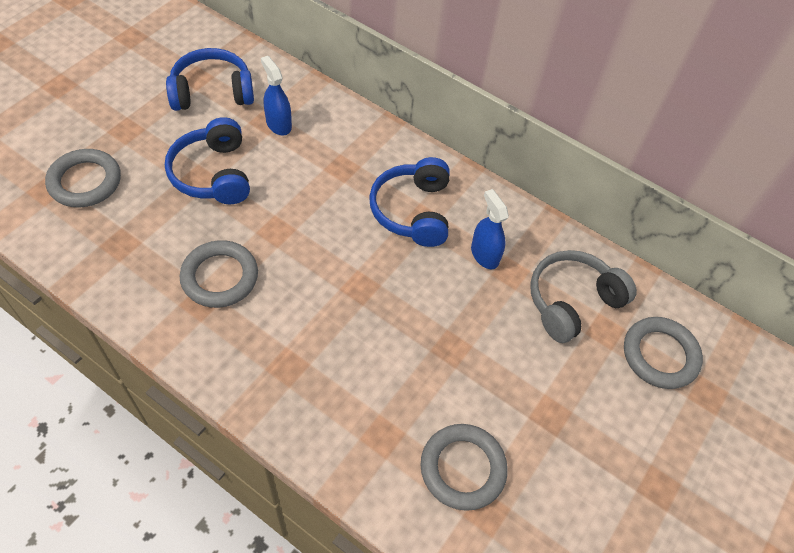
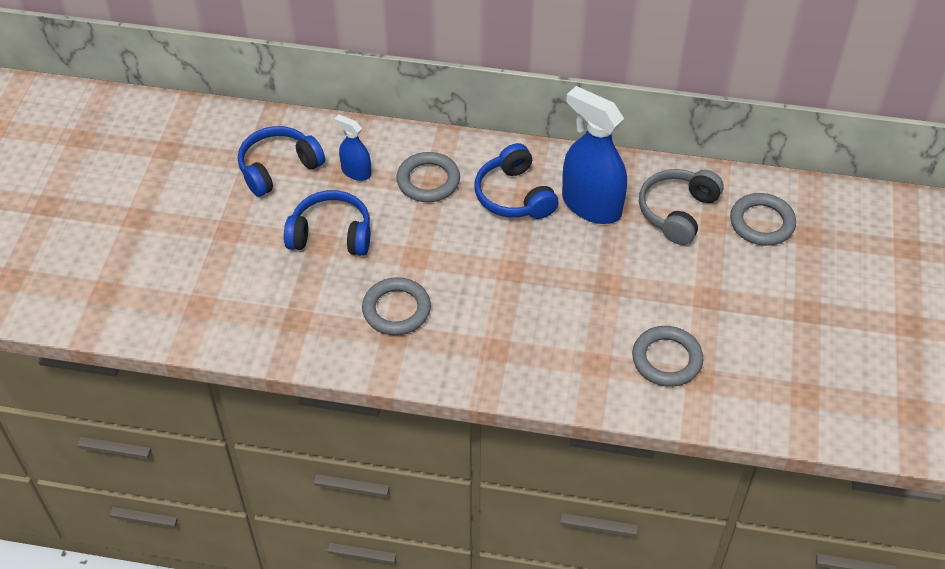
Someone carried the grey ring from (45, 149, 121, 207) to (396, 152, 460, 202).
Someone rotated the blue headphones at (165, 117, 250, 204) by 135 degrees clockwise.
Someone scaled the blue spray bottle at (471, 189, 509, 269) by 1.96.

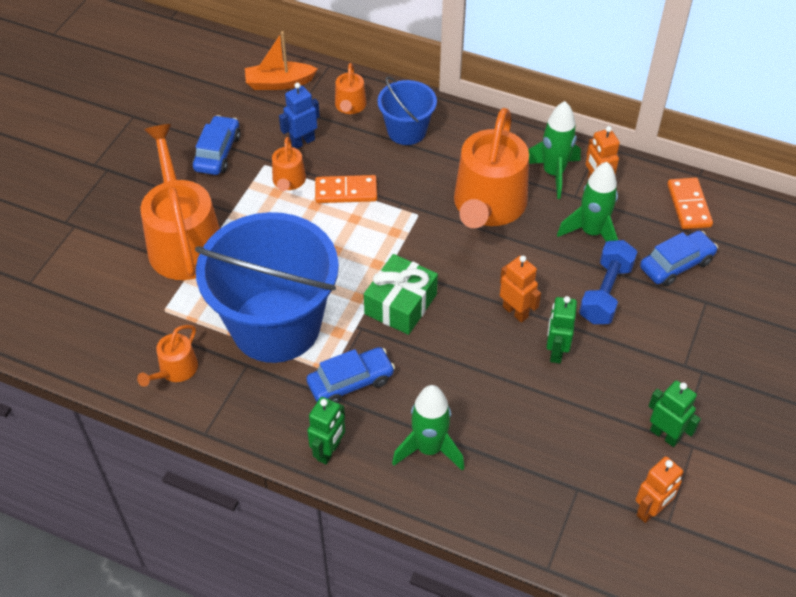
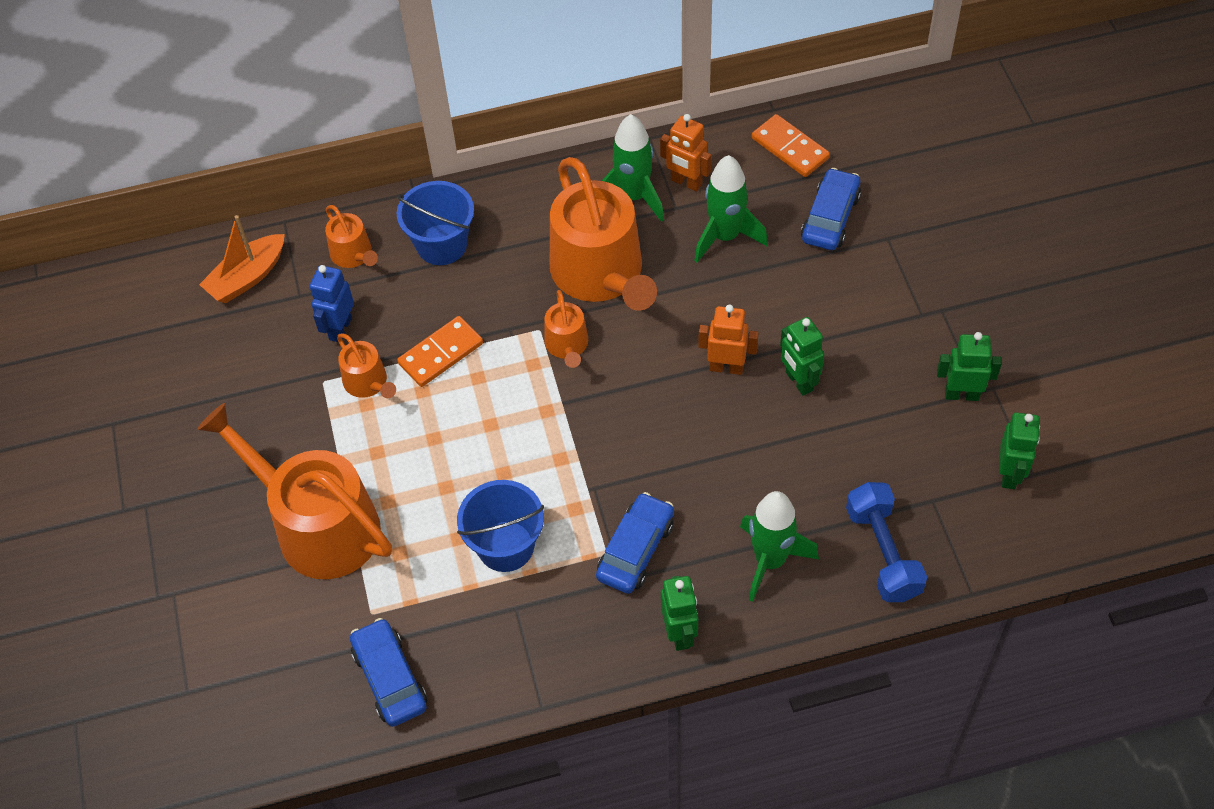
Someone took away the green gift at (364, 254, 438, 335).
Someone carried the orange watering can from (137, 325, 198, 387) to (544, 290, 588, 368).
Someone carried the blue car from (193, 115, 241, 175) to (350, 618, 427, 727).
Someone carried the blue dumbbell from (579, 240, 637, 324) to (846, 482, 927, 602).
Someone repainted the orange robot at (636, 456, 684, 523), which became the green robot at (999, 413, 1040, 489).
Someone scaled the blue bucket at (195, 212, 339, 363) by 0.50.

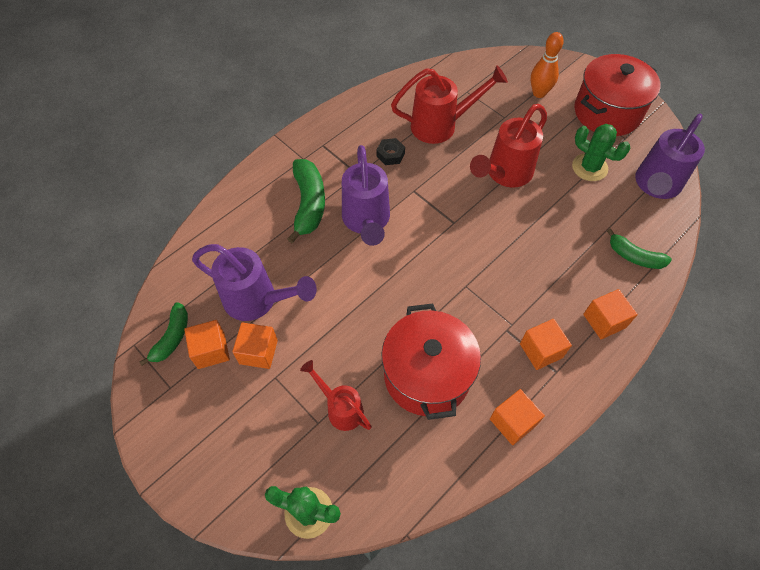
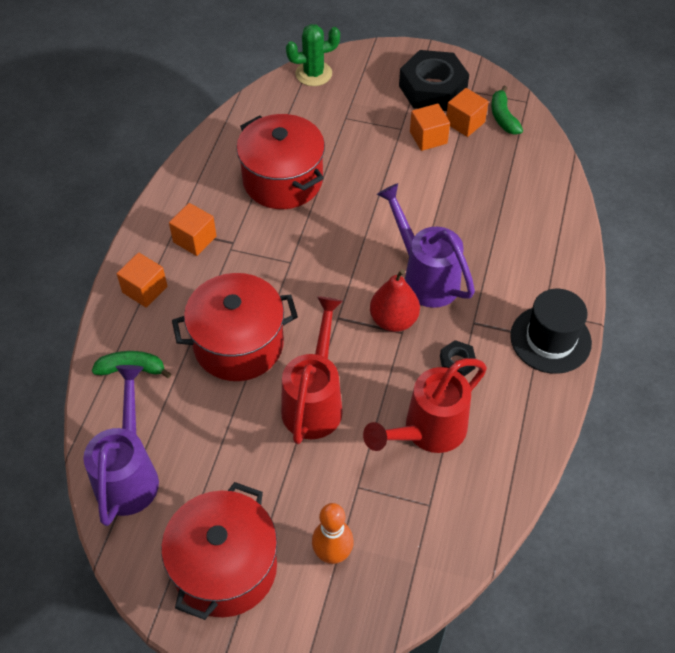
Someone took away the purple watering can at (192, 244, 317, 321).
Someone took away the green banana at (287, 159, 325, 243).
Someone took away the red watering can at (300, 360, 372, 431).
Someone took away the orange cube at (490, 389, 545, 445).
Someone took away the green cactus at (572, 124, 630, 181).
Someone put down the red pot at (172, 273, 298, 381).
Someone put down the red pear at (370, 269, 420, 332).
Someone put down the black nut at (399, 50, 469, 111).
Someone put down the black hat at (510, 289, 592, 374).

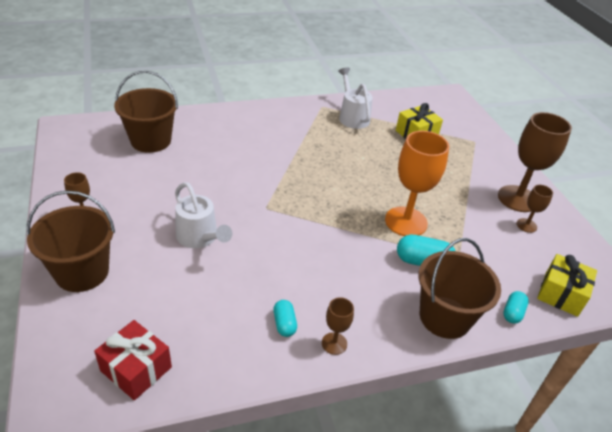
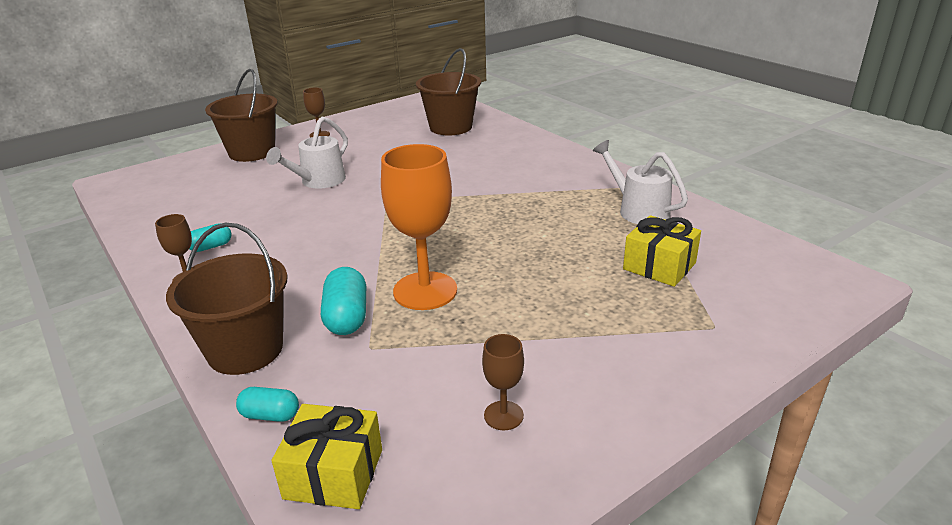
Someone took away the red gift at (94, 320, 172, 400).
Someone took away the brown goblet at (498, 112, 572, 212).
Someone rotated the white watering can at (338, 67, 372, 129) by 90 degrees counterclockwise.

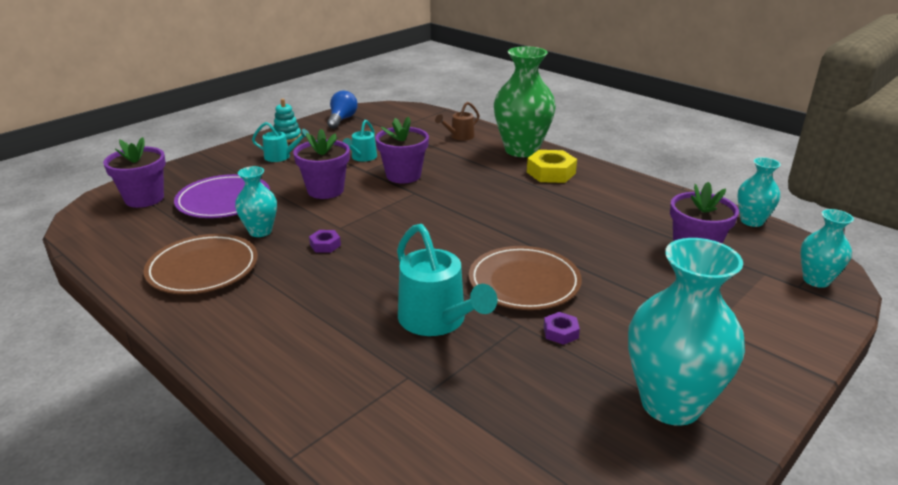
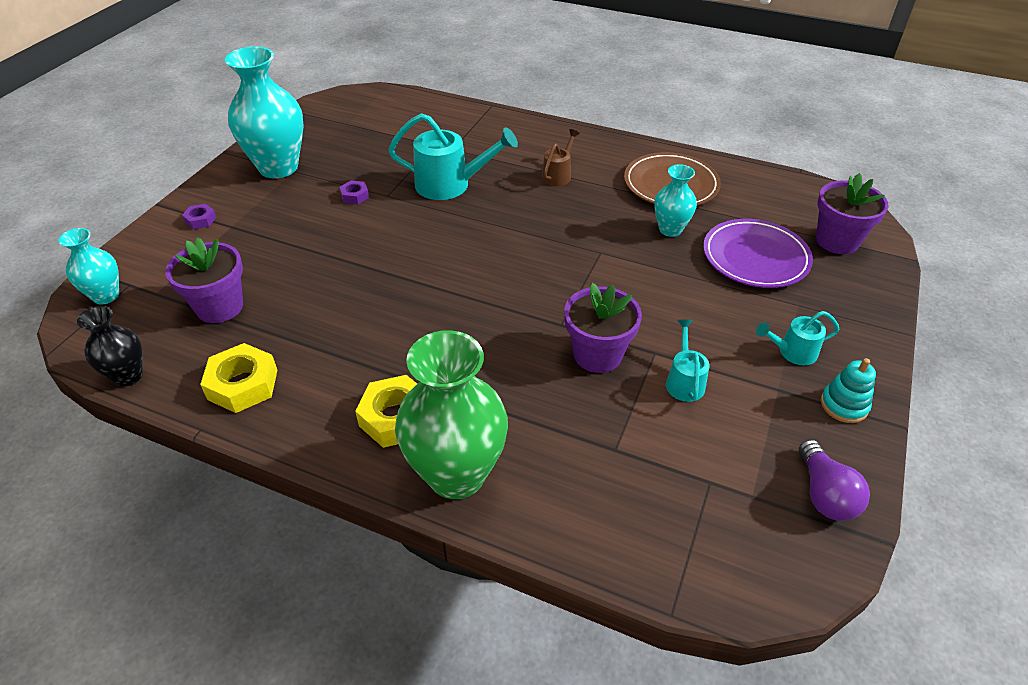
Someone took away the purple flower pot at (293, 129, 350, 199).
Someone took away the brown plate at (469, 246, 582, 310).
Someone put down the yellow nut at (200, 343, 278, 413).
Someone carried the purple nut from (309, 230, 341, 253) to (182, 204, 217, 229).
Someone carried the brown watering can from (435, 102, 480, 141) to (542, 129, 580, 186).
Someone repainted the blue light bulb at (327, 91, 358, 129), which became the purple light bulb at (799, 439, 870, 521).
Someone repainted the turquoise vase at (737, 157, 781, 227), which became the black vase at (77, 306, 143, 387).
Someone rotated the turquoise watering can at (397, 224, 497, 336) by 150 degrees clockwise.

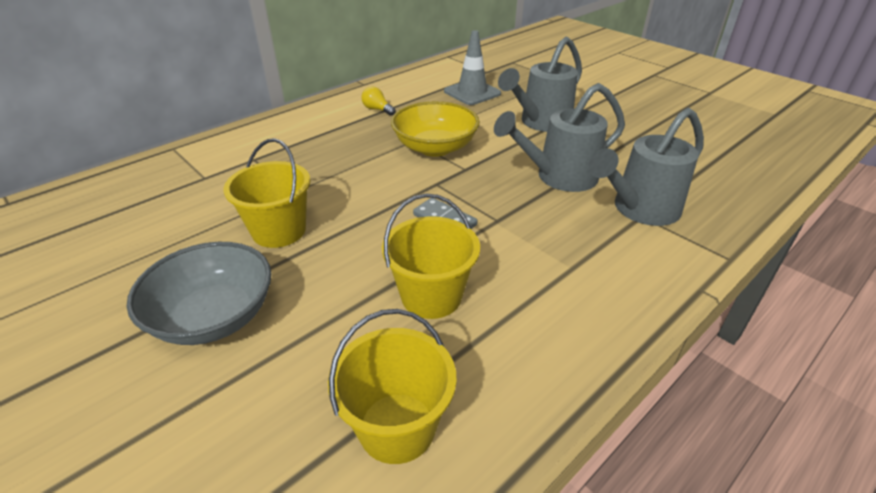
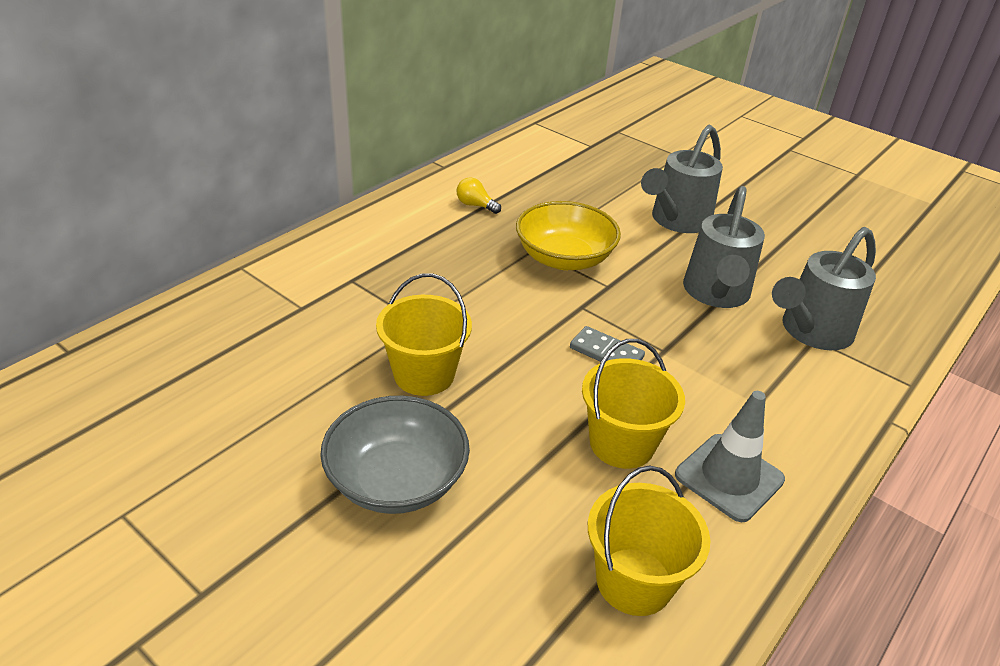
Someone carried the grey traffic cone from (444, 30, 501, 105) to (675, 391, 785, 522).
Someone rotated the grey watering can at (494, 83, 625, 192) by 45 degrees counterclockwise.

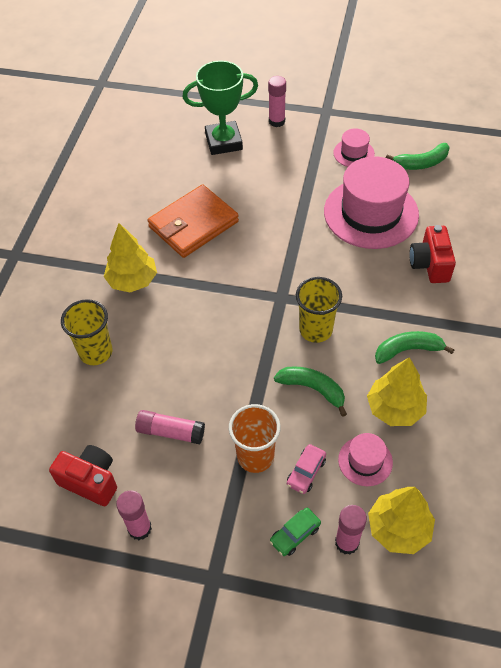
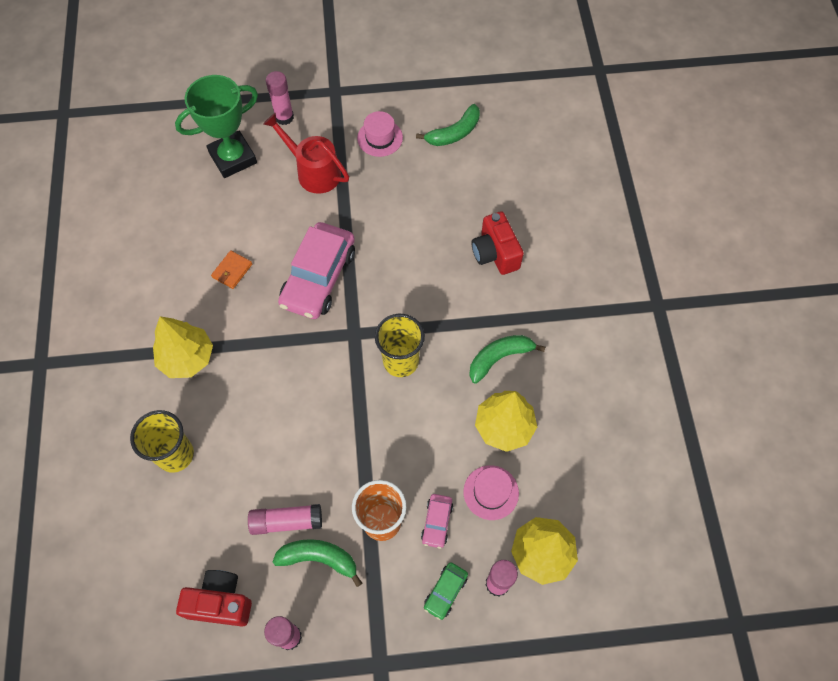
Someone took away the pink hat at (324, 156, 419, 249).
Someone put down the red watering can at (263, 113, 349, 194).
Someone put down the pink car at (278, 222, 355, 319).
Someone carried the green banana from (274, 366, 347, 417) to (272, 539, 362, 587).
Someone scaled the orange wallet at (148, 185, 239, 258) by 0.41.

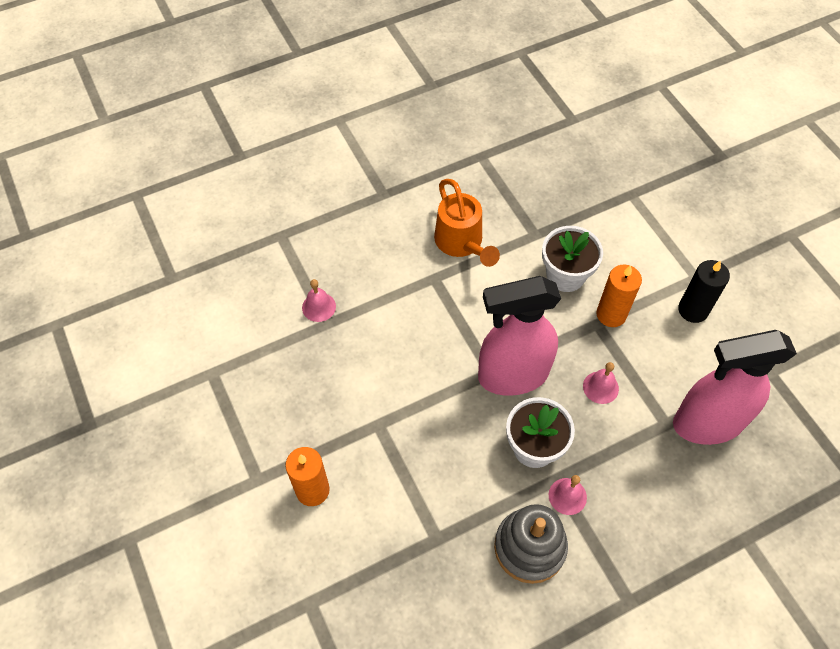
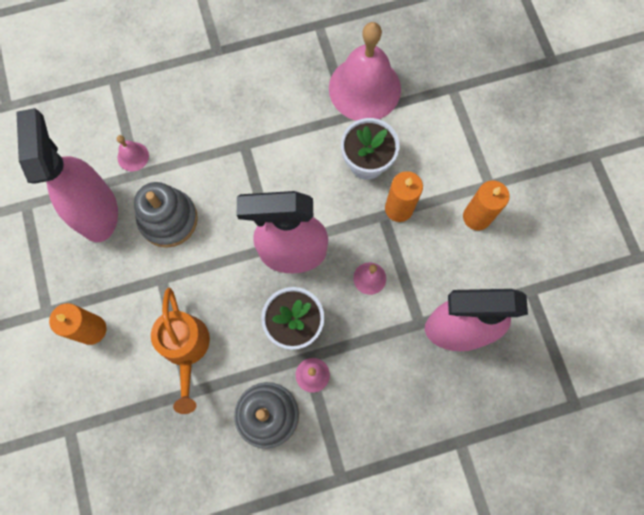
Someone put down the pink spray bottle at (16, 108, 118, 242).
Someone put down the grey stacking toy at (134, 182, 198, 248).
Someone put down the pink bell at (329, 22, 401, 121).
Someone carried the orange watering can from (434, 179, 500, 267) to (151, 288, 210, 414).
Someone repainted the black candle at (678, 260, 730, 323), which became the orange candle at (463, 180, 510, 231).

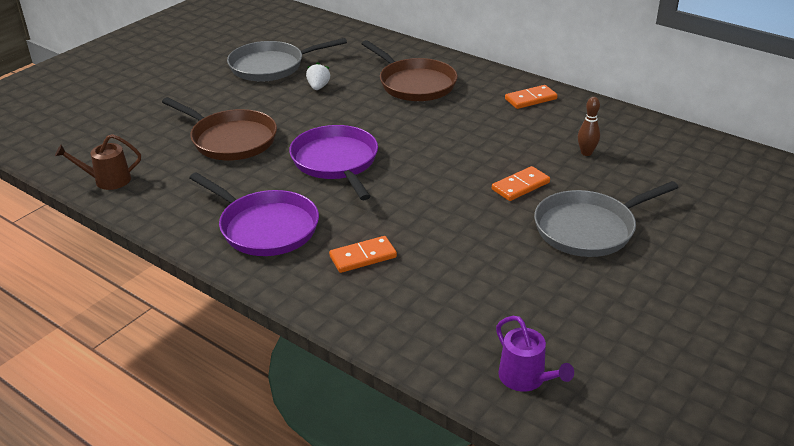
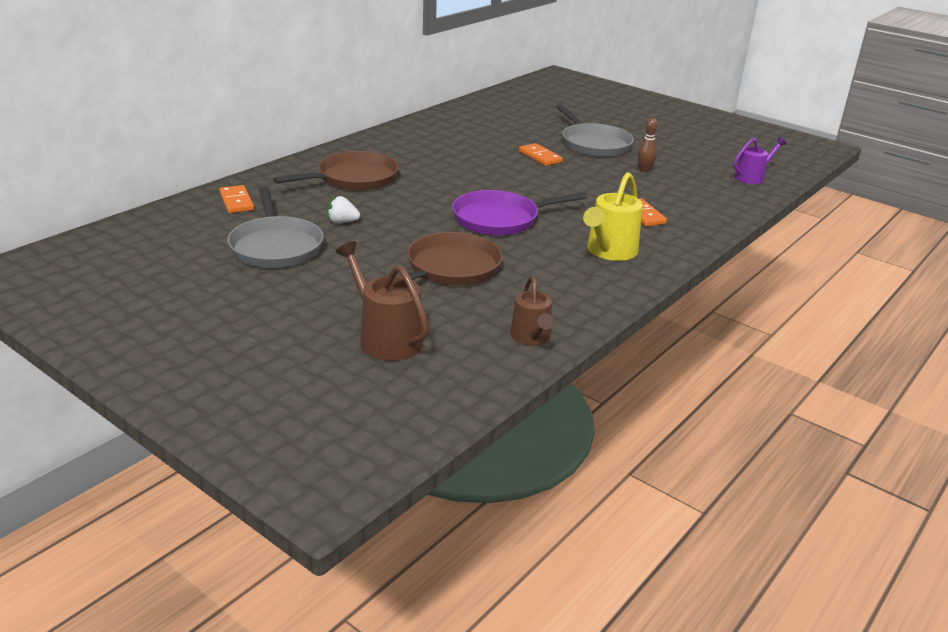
Someone put down the brown watering can at (335, 241, 429, 361).
Someone carried the orange domino from (505, 85, 558, 109) to (219, 185, 254, 213).
Someone carried the brown bowling pin from (578, 97, 600, 156) to (638, 118, 657, 172).
Someone swapped the purple pan at (189, 172, 319, 256) for the yellow watering can at (583, 172, 643, 261).

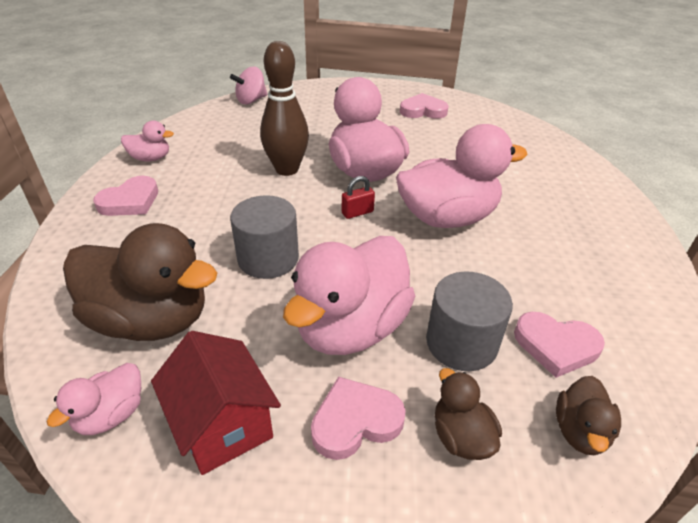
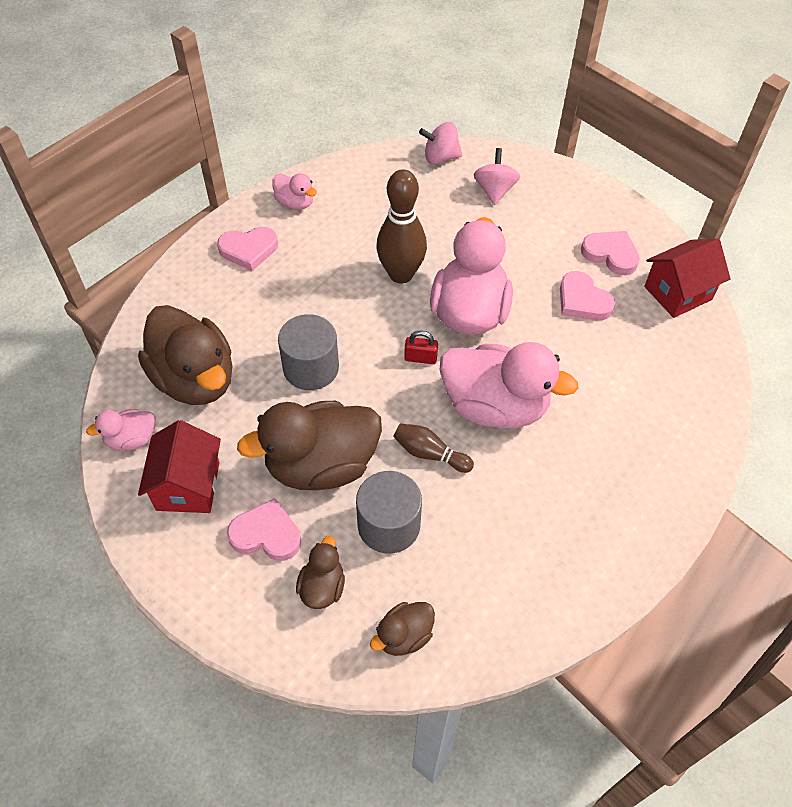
Someone put down the brown bowling pin at (393, 423, 474, 473).
Someone put down the pink spinning top at (474, 148, 520, 205).
Someone put down the red house at (644, 239, 731, 318).
Someone carried the pink heart from (514, 312, 605, 378) to (560, 271, 615, 321).
Someone repainted the pink duck at (283, 236, 416, 355), which became the brown duck at (237, 401, 382, 490).

